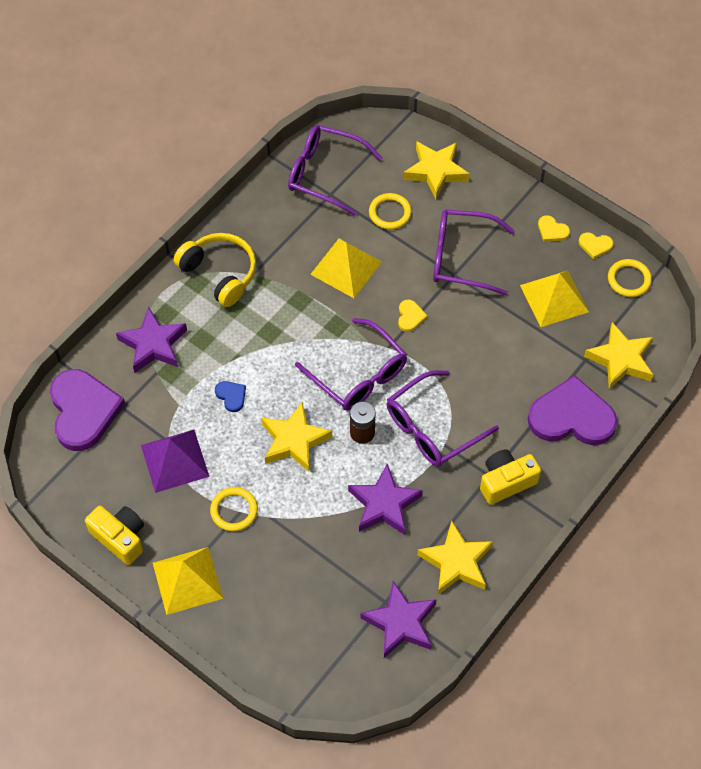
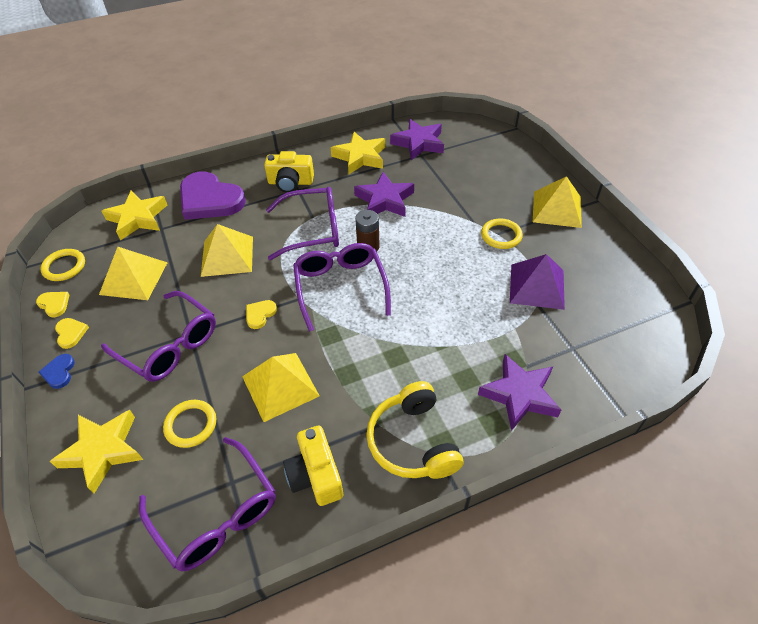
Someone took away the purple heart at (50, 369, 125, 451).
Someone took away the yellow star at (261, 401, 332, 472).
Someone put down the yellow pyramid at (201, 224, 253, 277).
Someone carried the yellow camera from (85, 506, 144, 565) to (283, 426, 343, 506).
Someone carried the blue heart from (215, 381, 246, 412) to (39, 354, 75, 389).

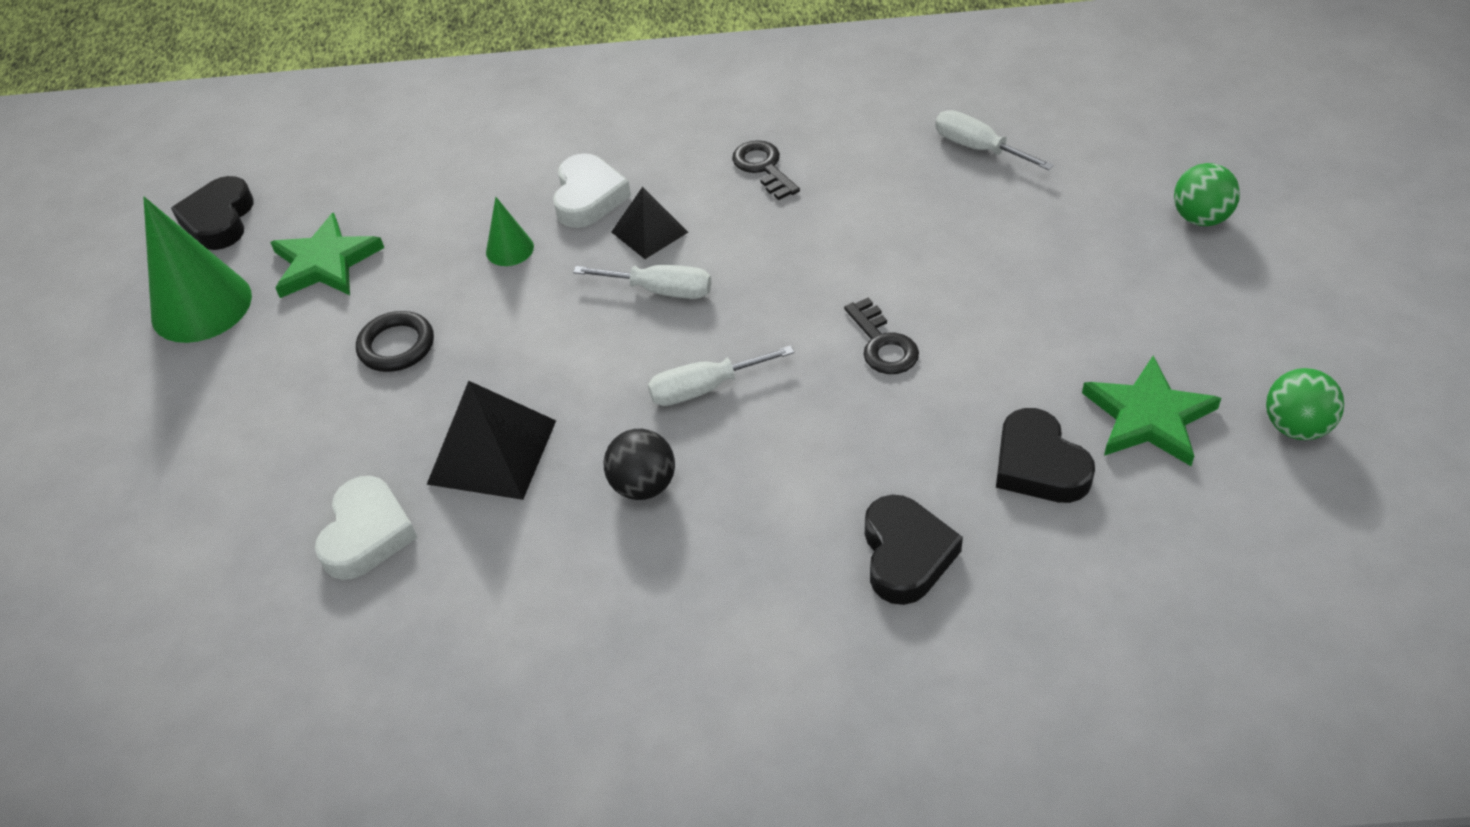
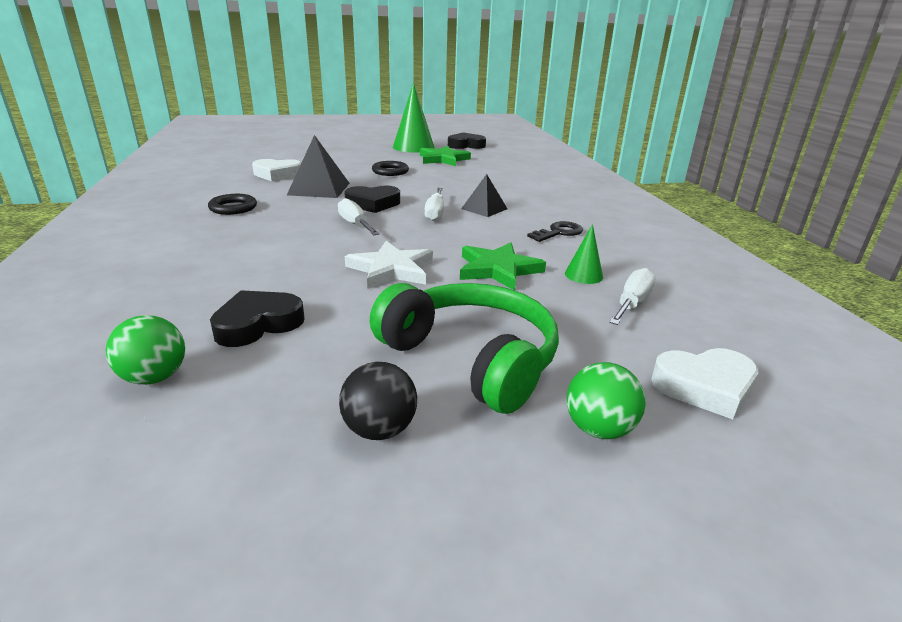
Someone put down the black ring at (208, 194, 257, 215).
Someone put down the green headphones at (370, 283, 559, 414).
Someone carried the green cone from (486, 197, 534, 266) to (565, 224, 603, 284).
Someone carried the white heart from (553, 153, 631, 228) to (651, 348, 758, 419).
Someone carried the black ball from (604, 429, 675, 500) to (339, 362, 417, 440).
Someone carried the black heart from (865, 495, 963, 605) to (344, 186, 400, 213).
Someone carried the green star from (1082, 356, 1221, 466) to (460, 242, 546, 291).
Someone carried the green ball from (1266, 368, 1344, 440) to (106, 315, 185, 385).
Someone swapped the black key at (844, 298, 919, 374) for the white star at (345, 241, 433, 289).

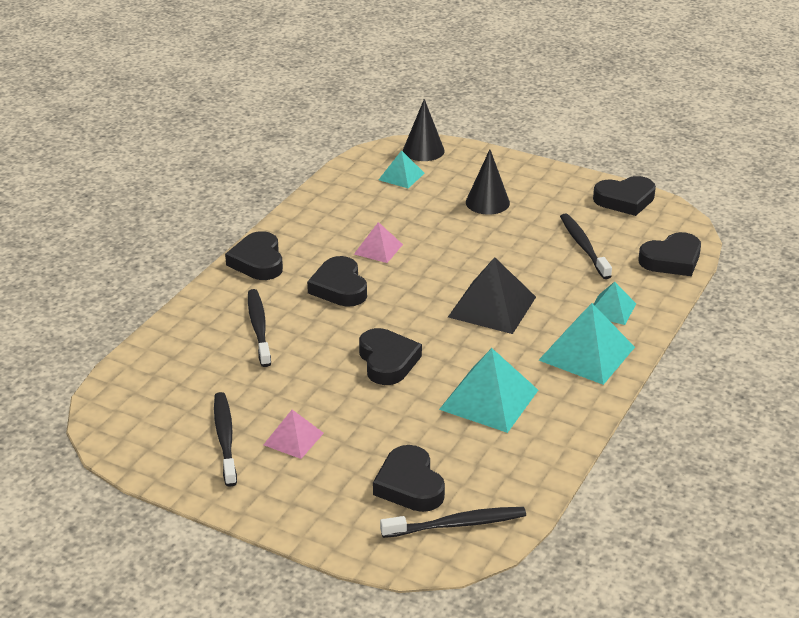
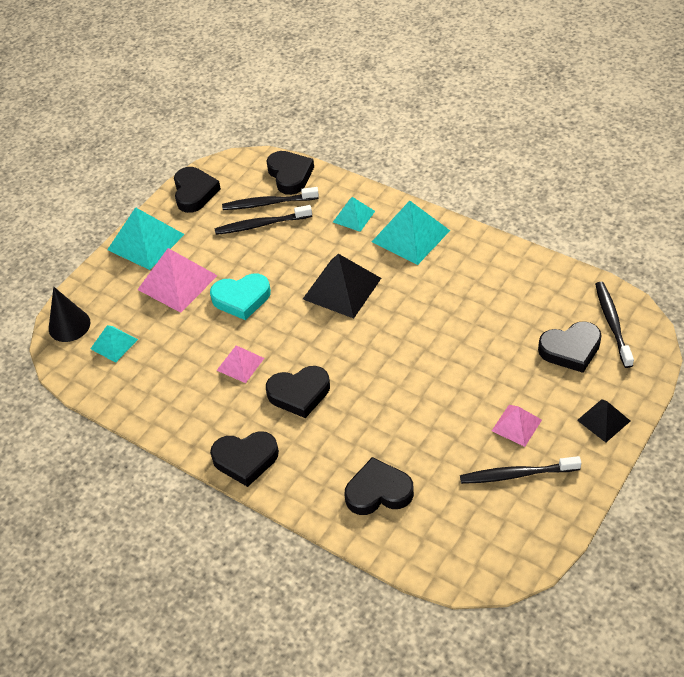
Someone put down the turquoise heart at (210, 274, 271, 320).
Someone put down the black pyramid at (577, 399, 630, 442).
Someone carried the black toothbrush from (248, 289, 271, 367) to (222, 187, 319, 210).
Someone carried the black heart from (359, 328, 422, 385) to (345, 457, 414, 515).
Someone carried the turquoise pyramid from (439, 348, 538, 433) to (107, 207, 185, 270).
Someone swapped the black cone at (466, 149, 510, 215) for the pink pyramid at (137, 248, 218, 313).

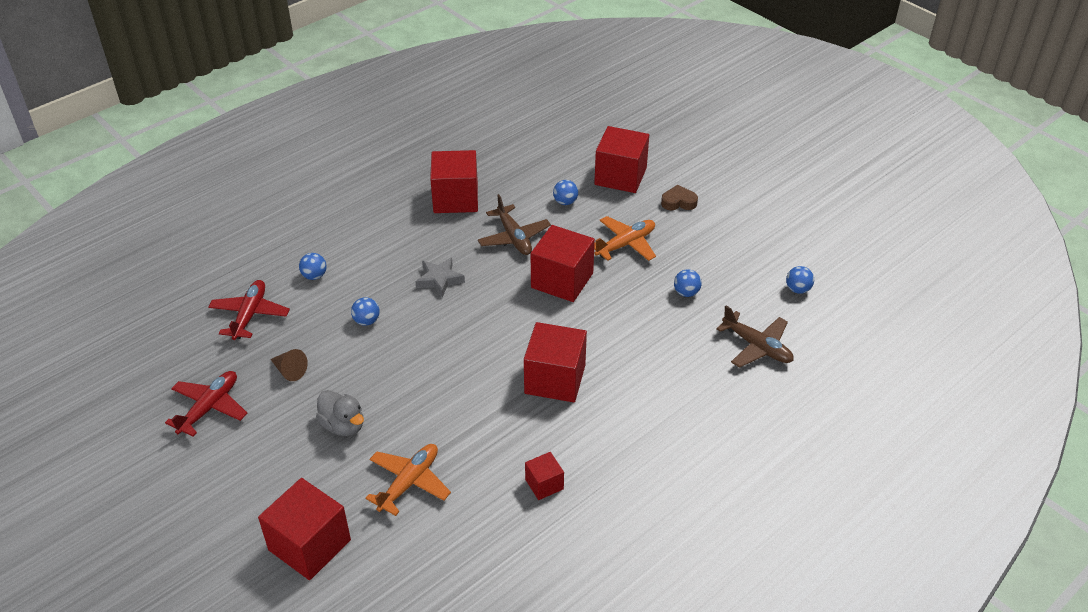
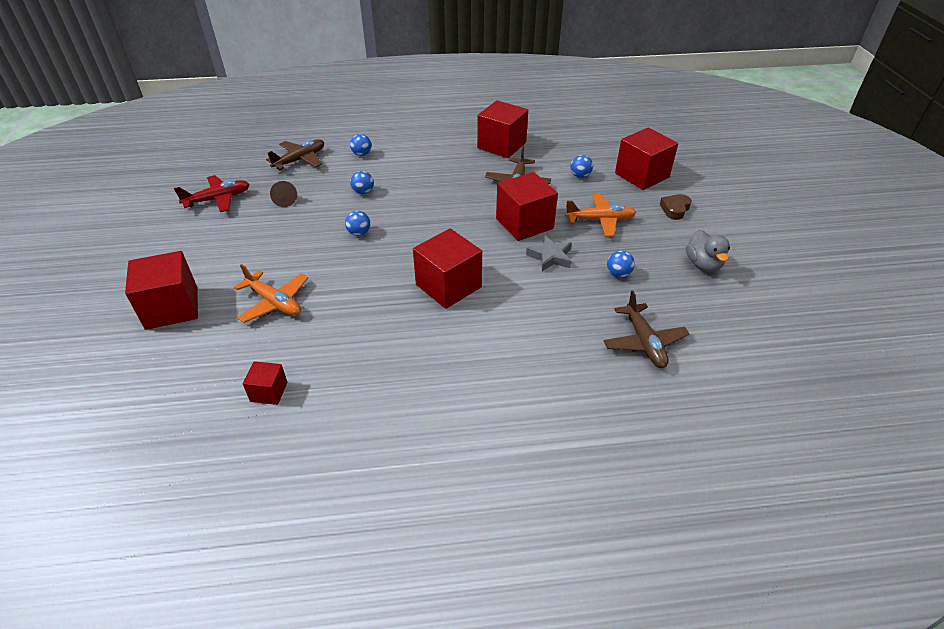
Someone carried the grey duck from (316, 390, 364, 436) to (686, 230, 730, 272).
Someone carried the grey star from (415, 258, 465, 298) to (526, 235, 572, 271).
Someone carried the red cube from (525, 452, 564, 500) to (243, 361, 288, 405).
Someone carried the blue ball from (786, 266, 814, 294) to (345, 211, 370, 236).
Someone repainted the red plane at (208, 280, 290, 340), which became the brown plane at (266, 139, 324, 170).
Someone rotated the orange plane at (365, 444, 451, 516) by 60 degrees clockwise.
Someone rotated the brown heart at (661, 185, 698, 210) by 90 degrees counterclockwise.

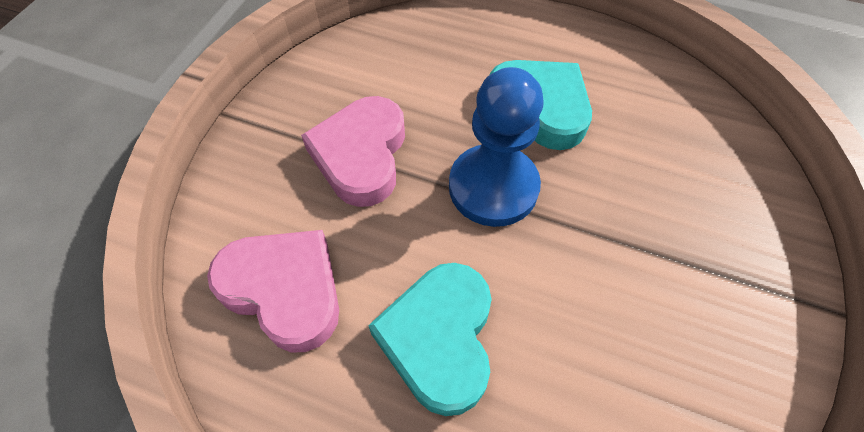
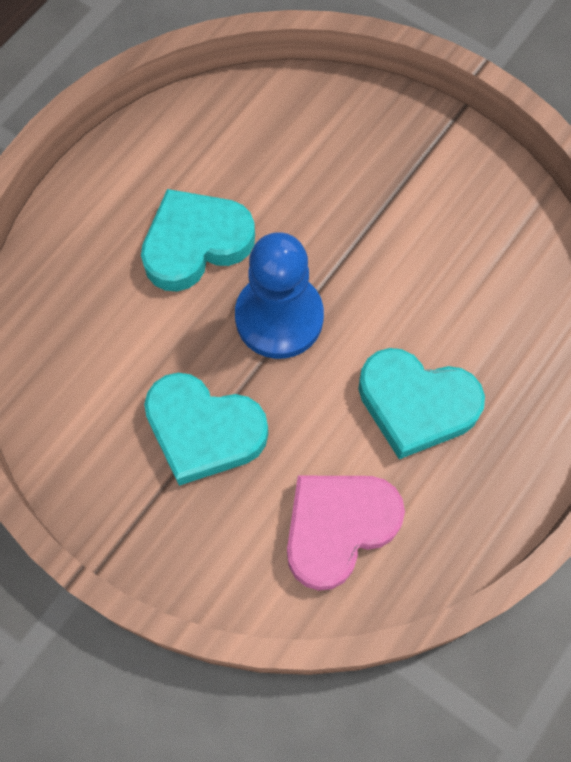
Someone repainted the pink heart at (301, 96, 405, 207), which became the turquoise heart at (144, 373, 268, 486).

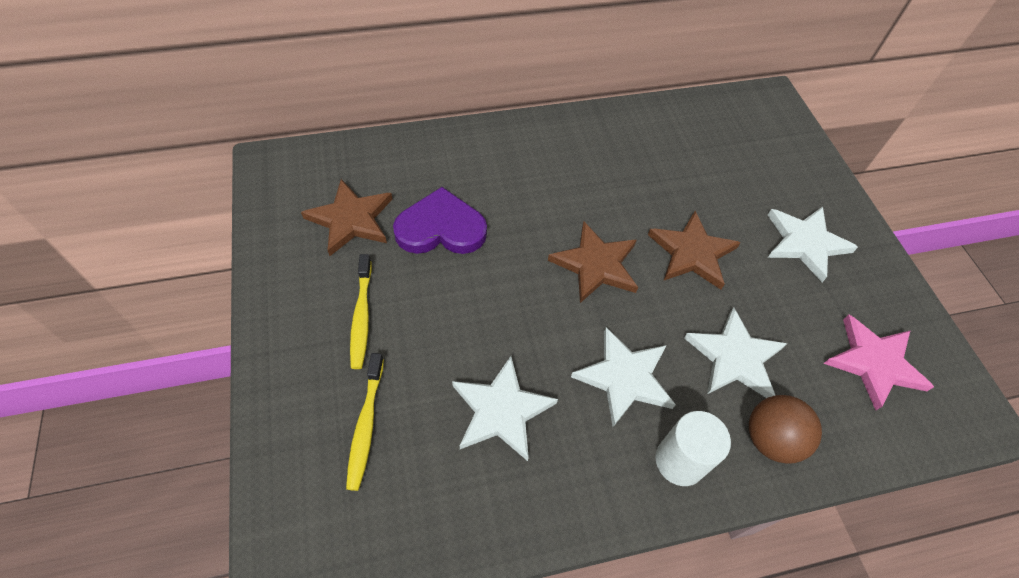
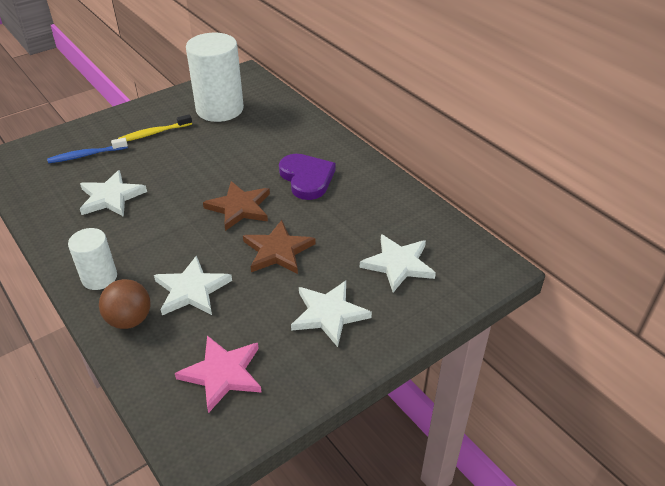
Someone carried the purple heart from (393, 187, 487, 254) to (279, 154, 336, 200).
Someone carried the white star from (571, 327, 676, 427) to (360, 234, 436, 292).
Someone swapped the brown star at (301, 179, 393, 256) for the white cylinder at (186, 33, 244, 122).
Someone repainted the yellow toothbrush at (346, 353, 384, 491), which became the blue toothbrush at (47, 138, 128, 163).

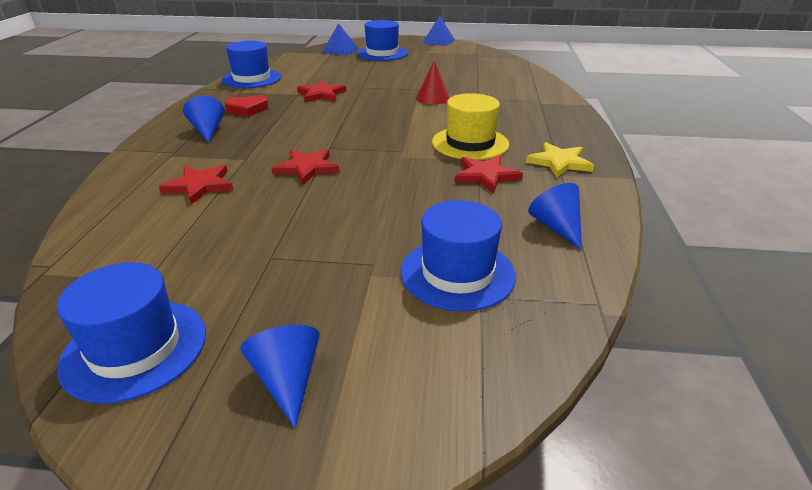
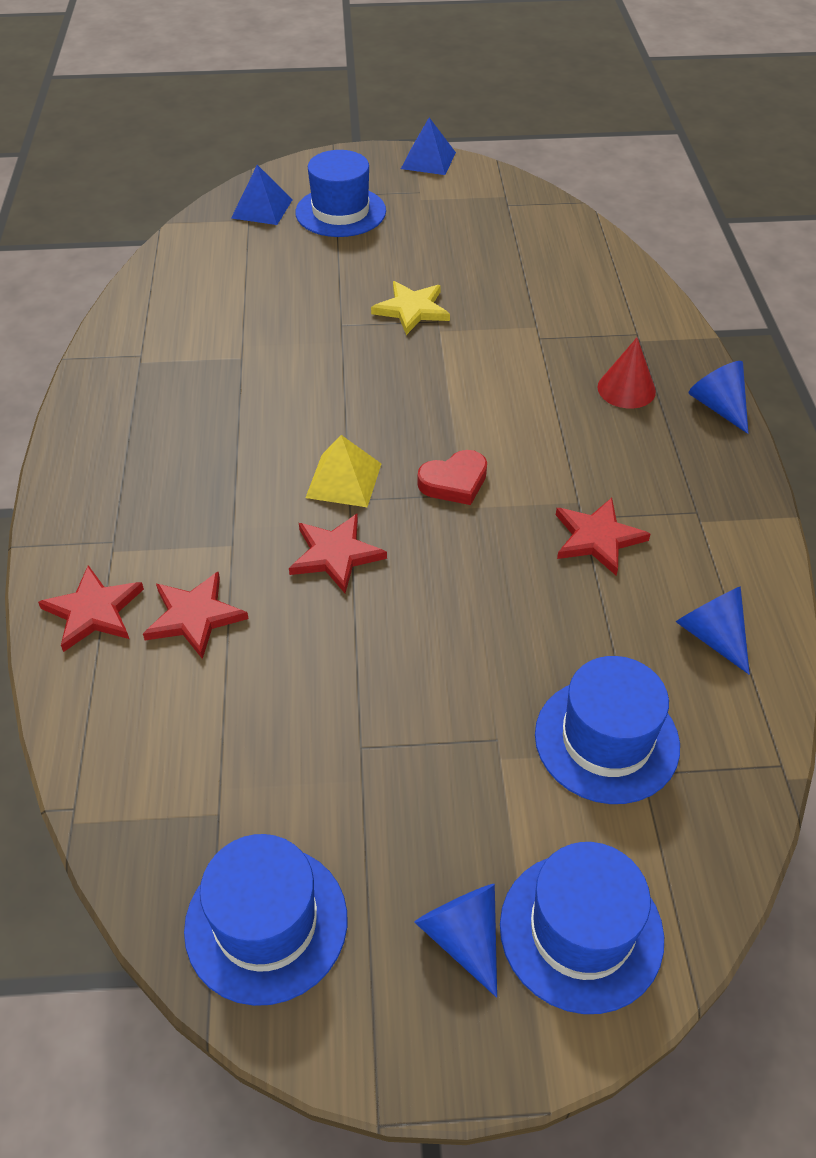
Someone took away the yellow hat at (432, 93, 509, 160).
Someone put down the yellow pyramid at (305, 435, 381, 507).
Someone carried the blue cone from (183, 96, 225, 143) to (689, 361, 748, 434).
Someone carried the blue hat from (222, 41, 281, 88) to (500, 842, 664, 1014).
Someone carried the red heart from (224, 95, 269, 117) to (417, 450, 487, 505).
Someone carried the red star from (297, 81, 346, 102) to (38, 565, 144, 652).
Someone carried the red cone from (416, 61, 450, 104) to (598, 338, 656, 409).
Someone carried the yellow star from (526, 142, 594, 177) to (371, 281, 450, 335).

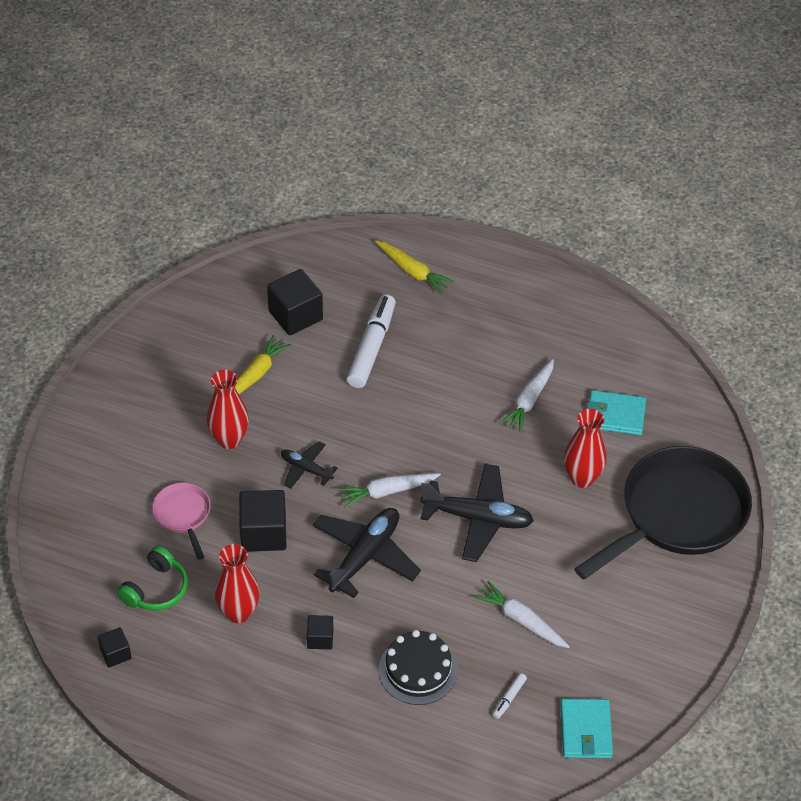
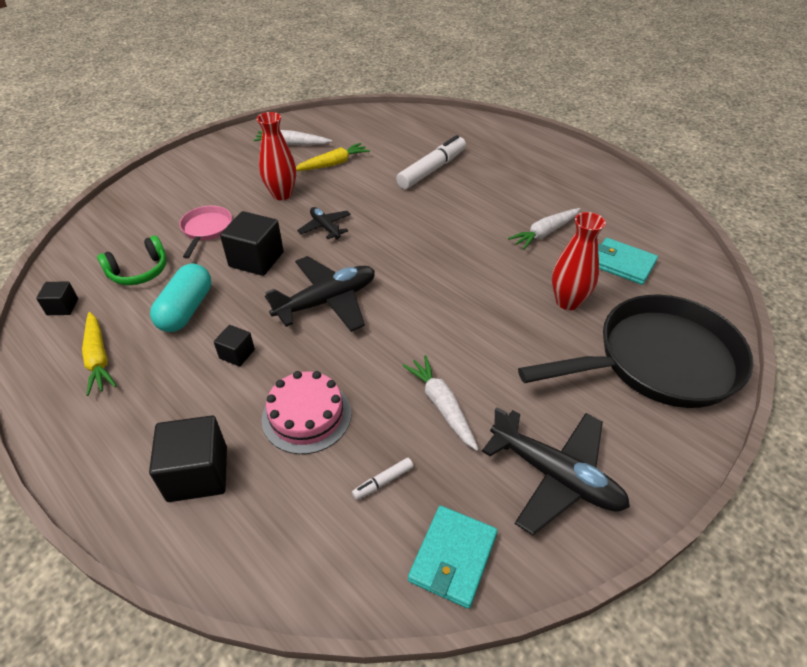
Someone carried the black cube from (267, 269, 323, 335) to (149, 415, 227, 502).
Someone carried the white carrot from (338, 473, 441, 508) to (253, 130, 332, 145).
Someone carried the yellow carrot from (375, 240, 455, 295) to (82, 312, 117, 396).
Someone carried the black plane from (420, 464, 534, 562) to (482, 407, 630, 535).
Someone swapped the red vase at (215, 544, 259, 623) for the turquoise capsule at (150, 264, 211, 332).
Someone repainted the black cake at (379, 630, 458, 705), which became the pink cake at (262, 371, 351, 454).

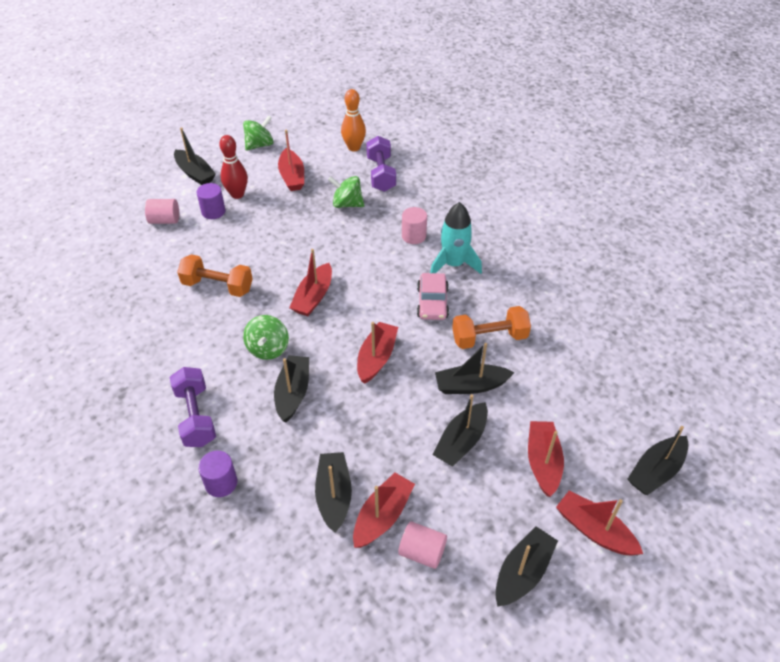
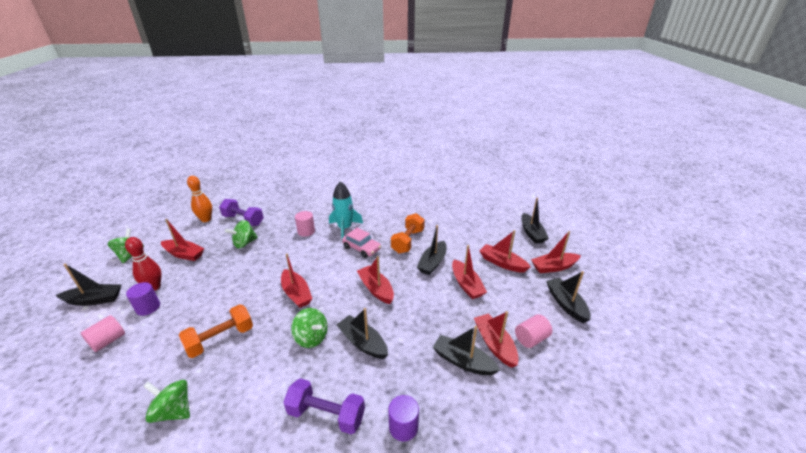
Someone put down the green spinning top at (143, 380, 190, 423).
Someone repainted the black boat at (433, 394, 488, 467), which became the red boat at (452, 245, 487, 299).

